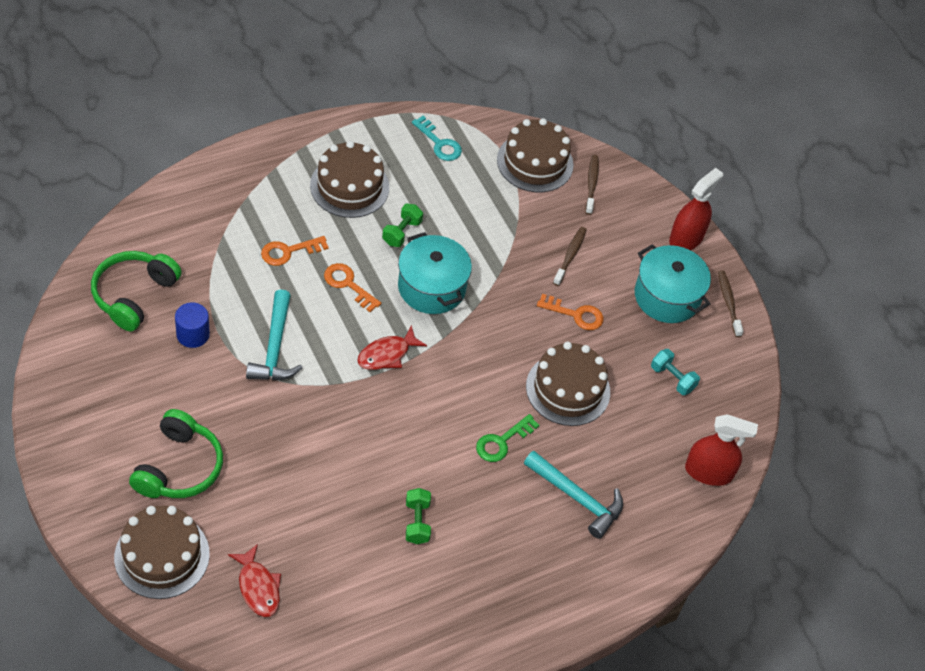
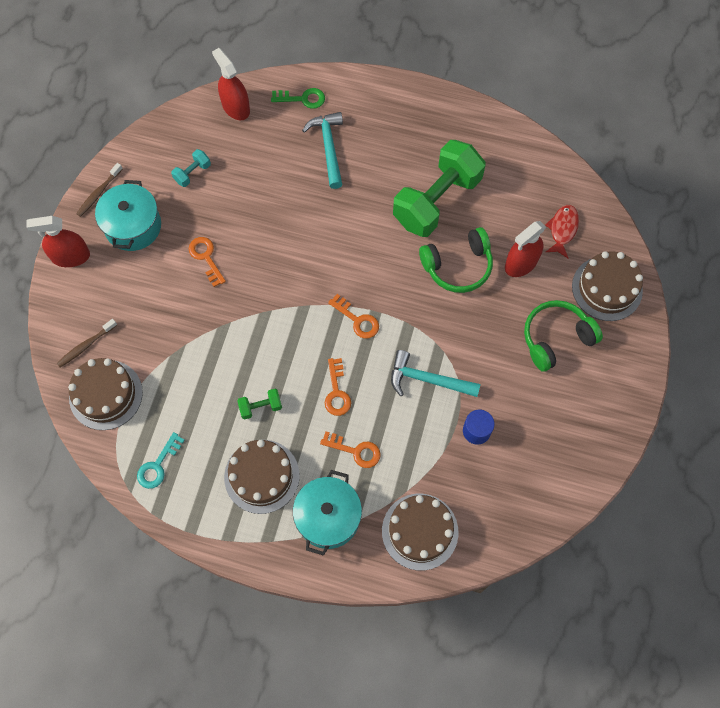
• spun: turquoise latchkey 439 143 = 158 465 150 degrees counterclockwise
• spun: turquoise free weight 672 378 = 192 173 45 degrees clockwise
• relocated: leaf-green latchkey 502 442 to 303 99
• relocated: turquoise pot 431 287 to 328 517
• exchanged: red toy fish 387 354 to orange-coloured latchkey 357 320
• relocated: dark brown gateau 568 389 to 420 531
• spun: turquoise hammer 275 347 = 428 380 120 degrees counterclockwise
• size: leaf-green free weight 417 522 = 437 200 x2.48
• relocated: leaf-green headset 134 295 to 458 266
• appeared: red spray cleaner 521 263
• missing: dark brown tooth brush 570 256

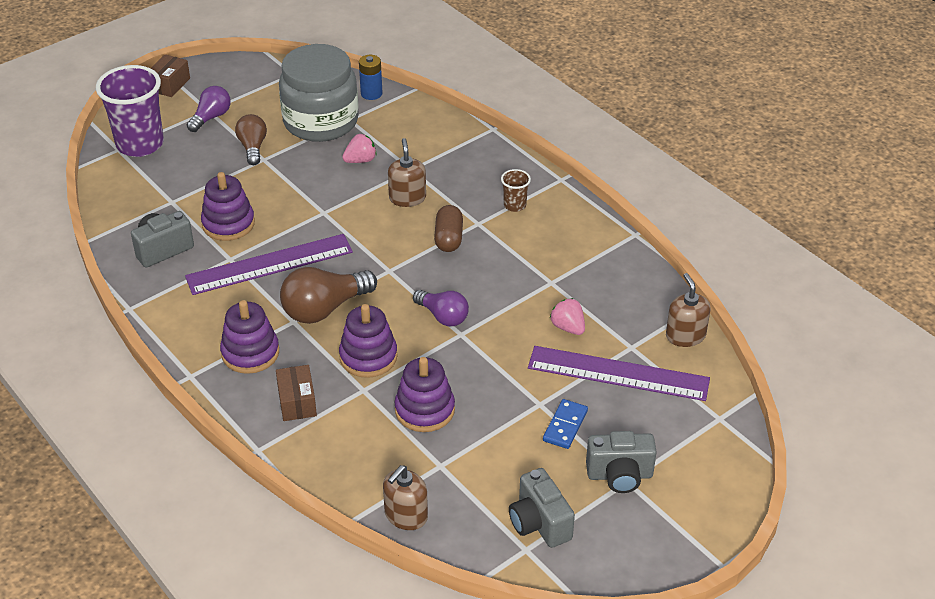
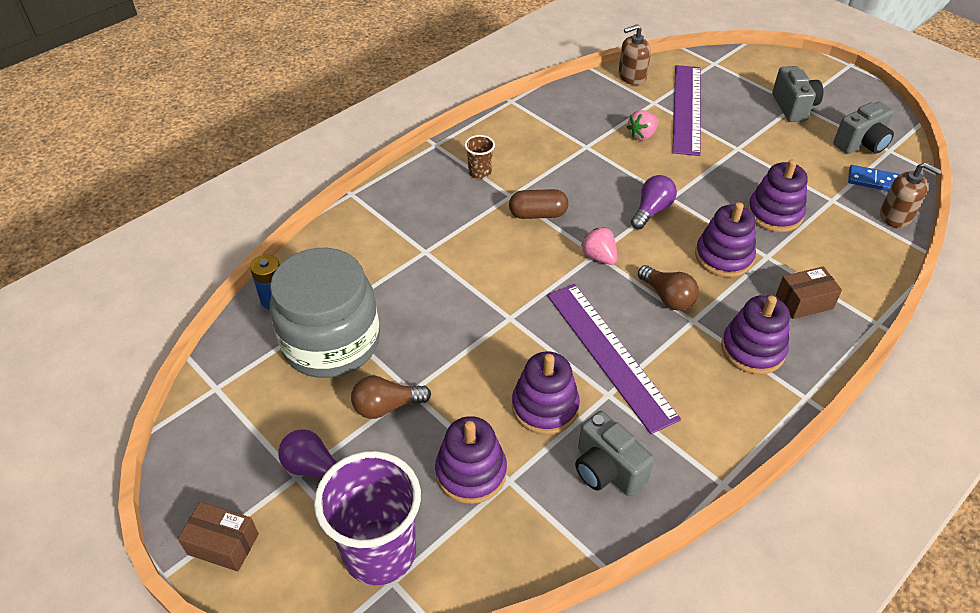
• appeared: purple stacking rings 471 472
• relocated: rose-pink berry 360 160 to 599 257
• size: dark brown lightbulb 324 309 = 667 297 x0.63
• relocated: cobalt domino 565 426 to 873 181
• missing: dark brown pump bottle 407 198

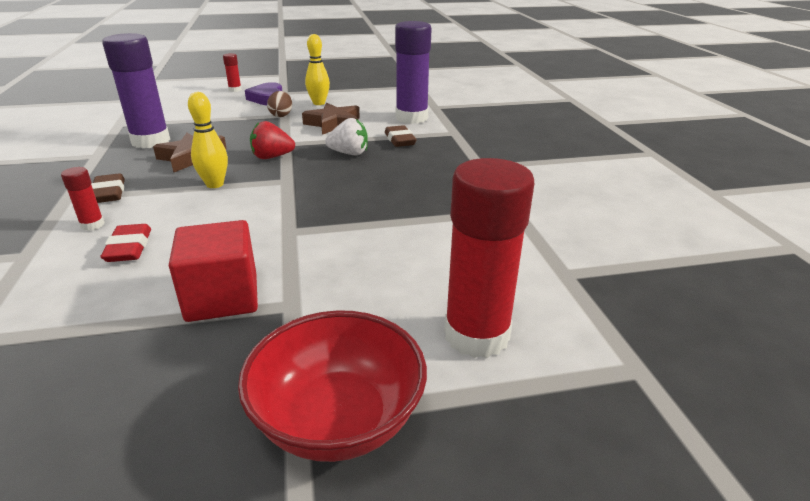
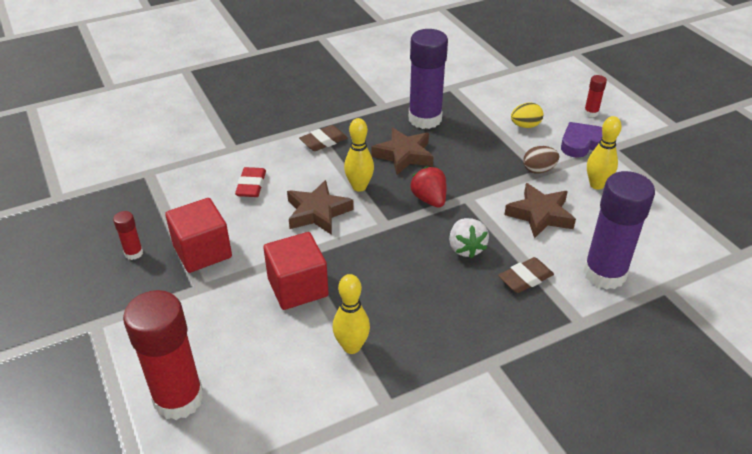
• relocated: red stick of glue 92 225 to 134 253
• spun: red gum eraser 129 248 = 251 185 60 degrees counterclockwise
• appeared: red cube 298 287
• appeared: dark brown five-pointed star 317 212
• appeared: golden tenpin 351 347
• appeared: golden egg 525 126
• missing: red serving bowl 338 420

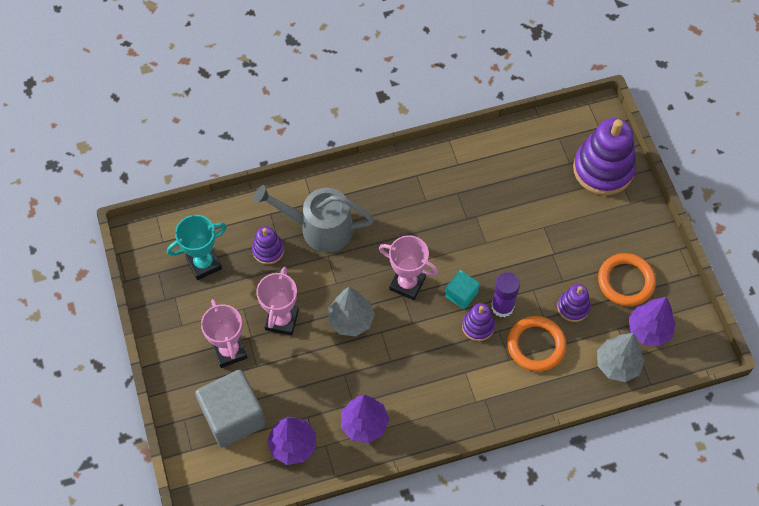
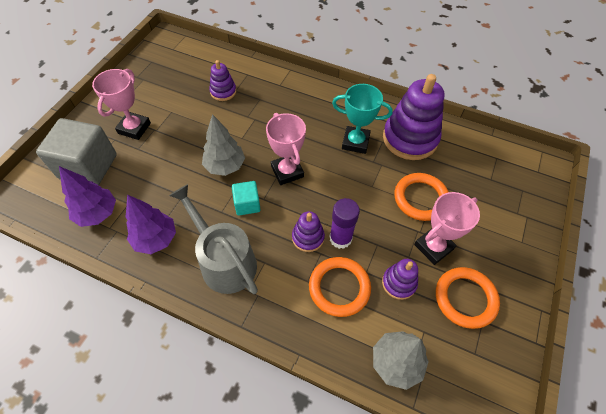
• relocated: grey watering can 320 228 to 224 261
• relocated: turquoise cube 461 294 to 247 204
• relocated: turquoise trophy 204 263 to 355 142
• relocated: purple stacking rings 603 169 to 410 138
• appeared: orange-coloured ring 420 198
• relocated: rose-pink trophy 282 320 to 433 247
• missing: purple fir tree 648 330

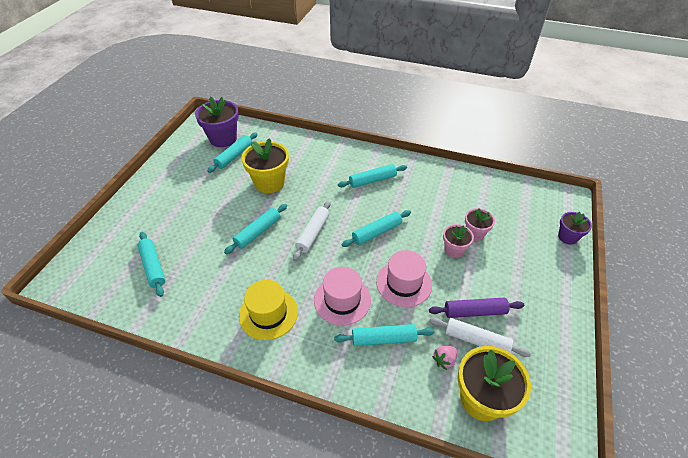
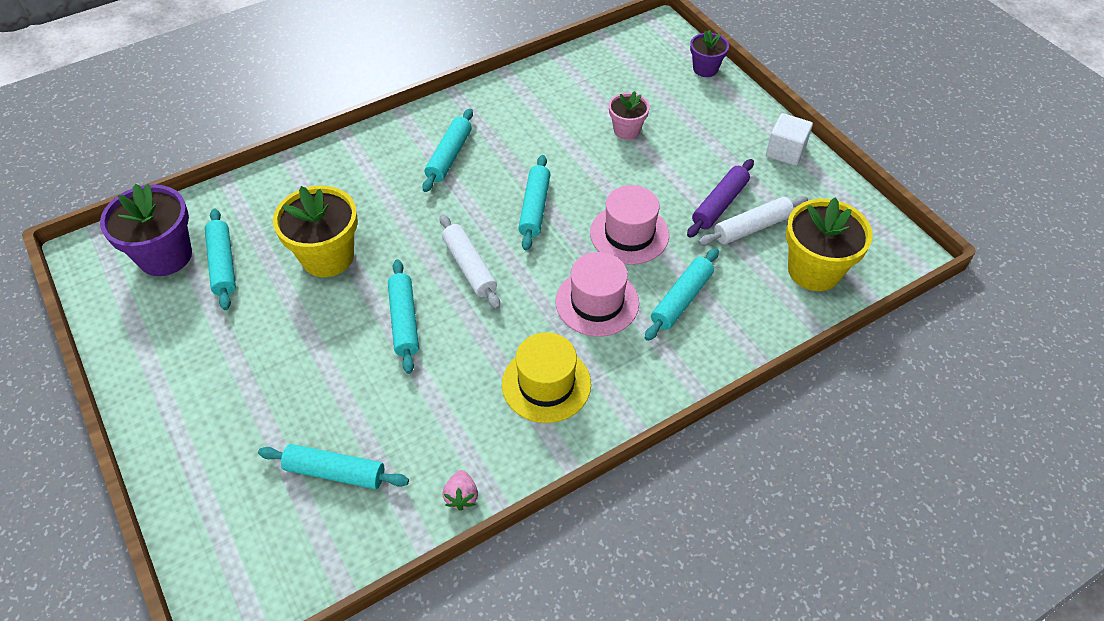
• relocated: rose-pink berry 444 360 to 461 496
• appeared: white cube 785 151
• missing: rose-pink plant pot 454 250

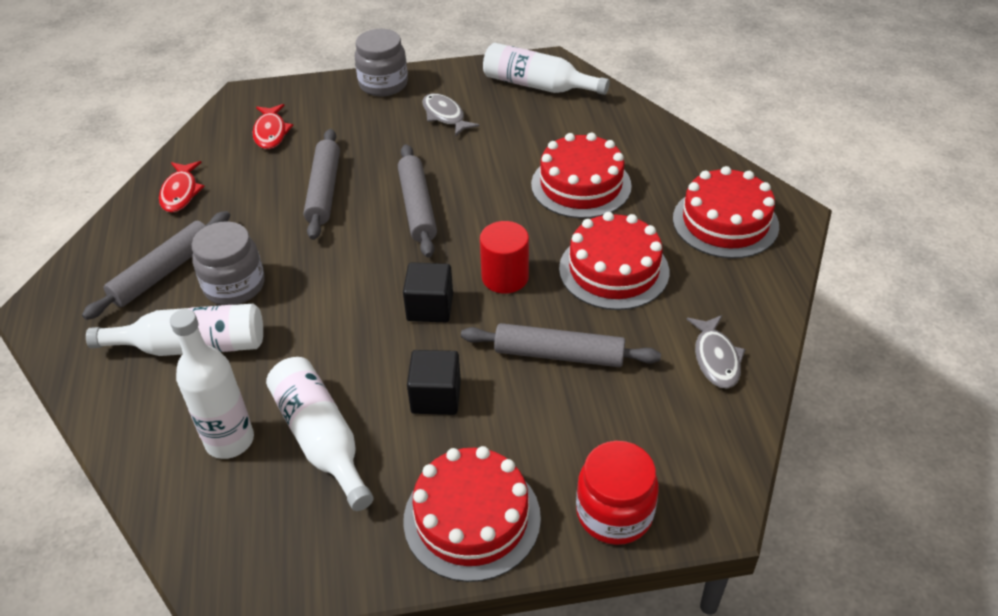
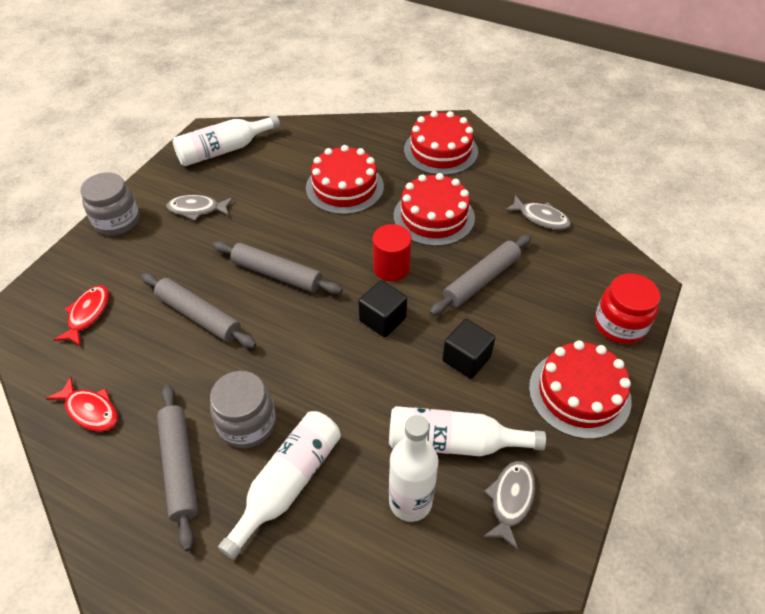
• spun: red toy fish 271 132 = 88 314 105 degrees counterclockwise
• appeared: grey toy fish 510 500

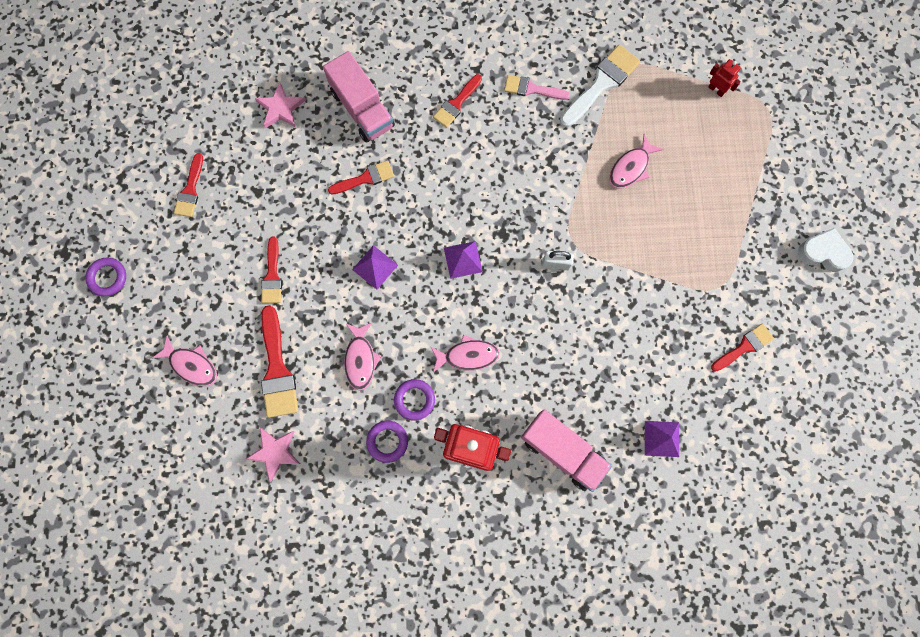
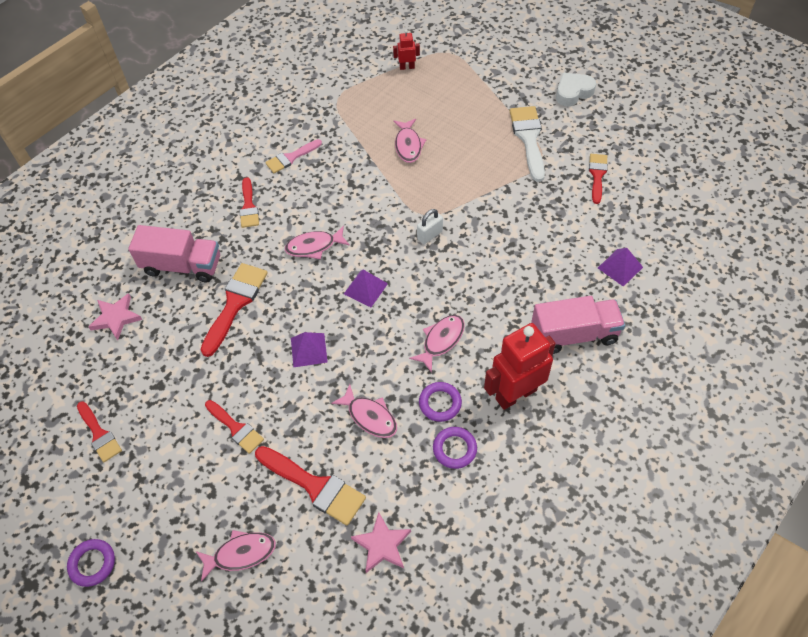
• size: red brush 365 178 = 235 303 x1.59
• appeared: rose-pink toy fish 314 246
• relocated: white brush 601 83 to 528 138

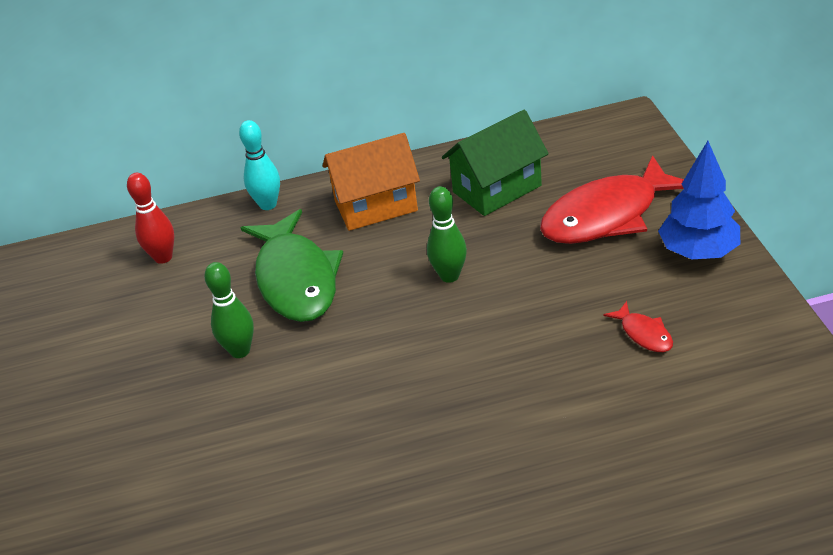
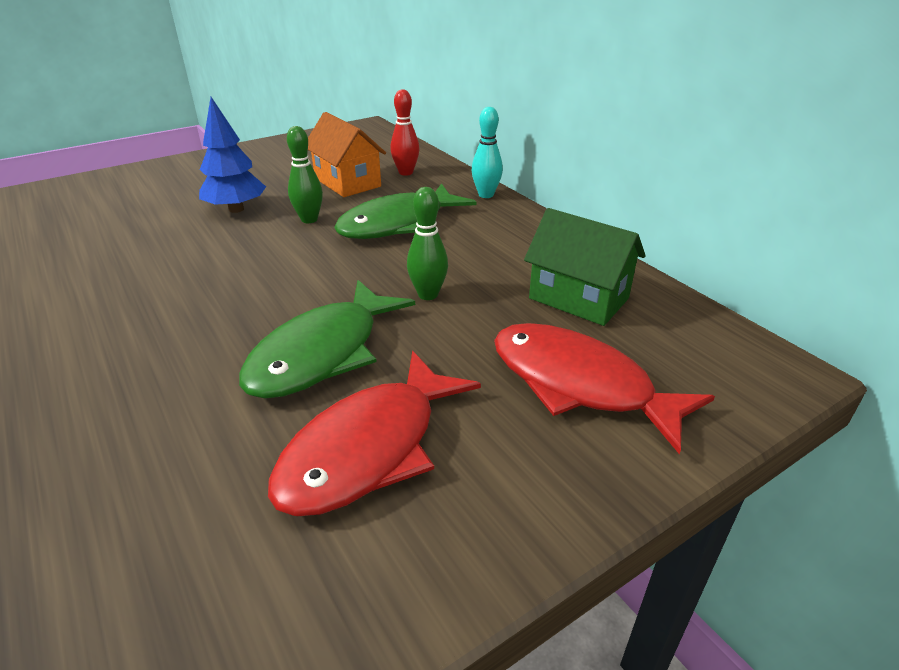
• relocated: cobalt fir tree 698 252 to 236 209
• appeared: leaf-green toy fish 322 353
• size: red toy fish 643 334 = 369 448 x2.37
• relocated: orange-coloured house 376 206 to 347 182

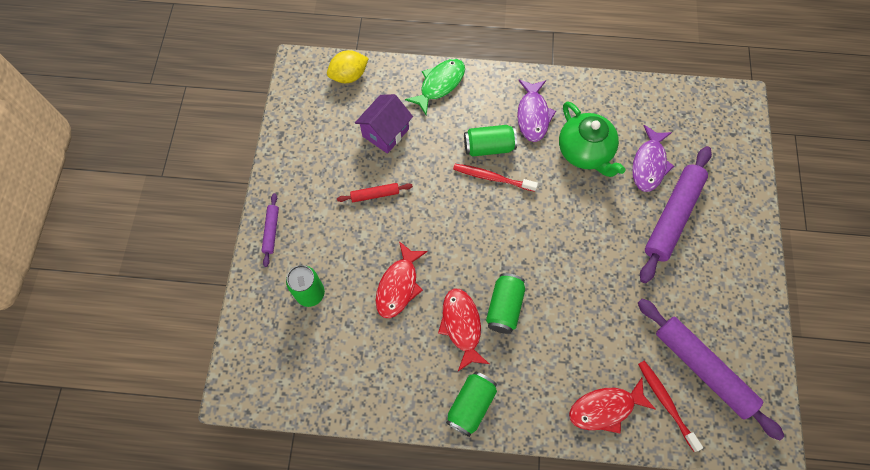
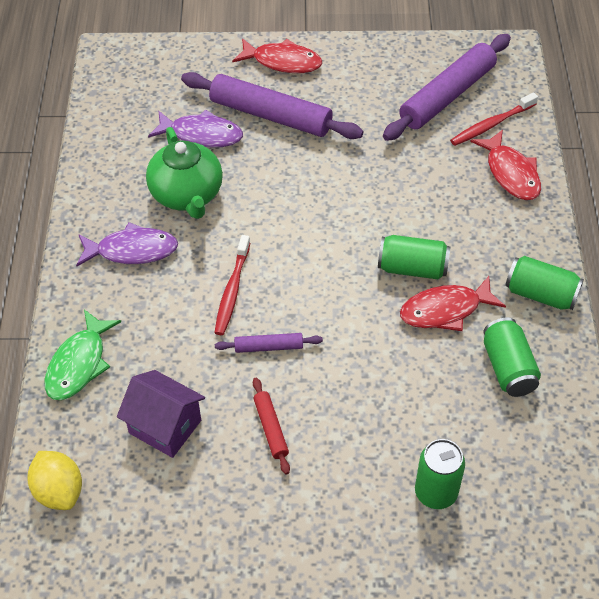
• spun: leaf-green toy fish 439 84 = 79 364 105 degrees counterclockwise
• spun: leaf-green china teapot 585 152 = 187 195 105 degrees clockwise
• relocated: purple pastry roller 271 231 to 268 347
• relocated: red toy fish 399 285 to 282 62
• relocated: leaf-green tin 489 147 to 508 368

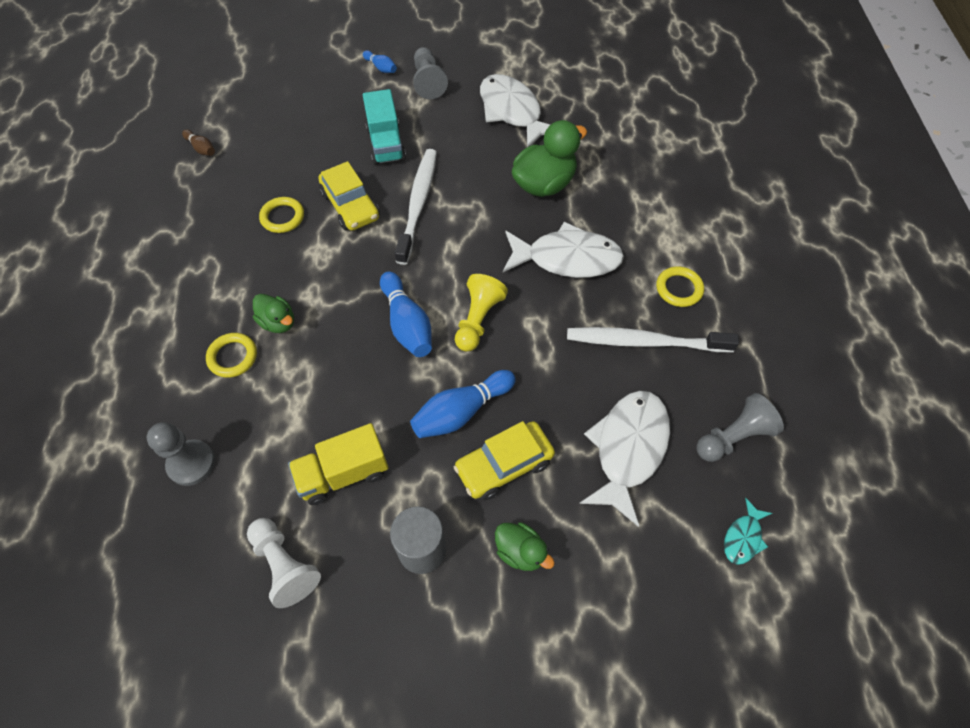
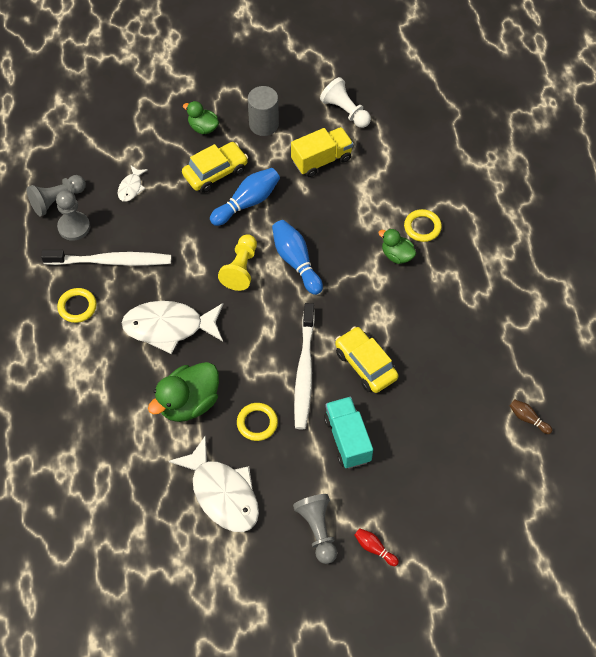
• relocated: grey game pawn 191 463 to 74 227
• size: white toy fish 628 449 = 131 187 x0.47
• relocated: golden ring 282 217 to 257 423
• colour: cobalt tenpin 381 68 to red tenpin 374 548
• missing: turquoise toy fish 743 537

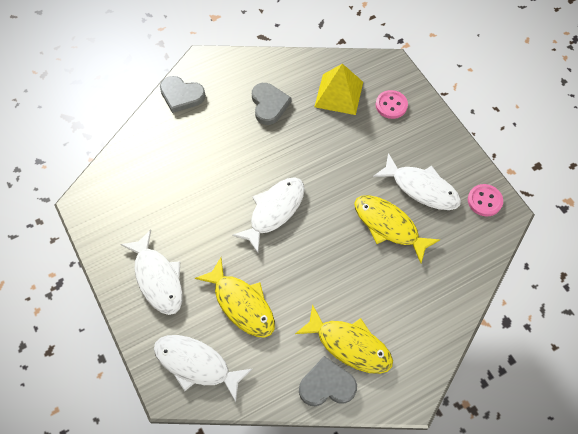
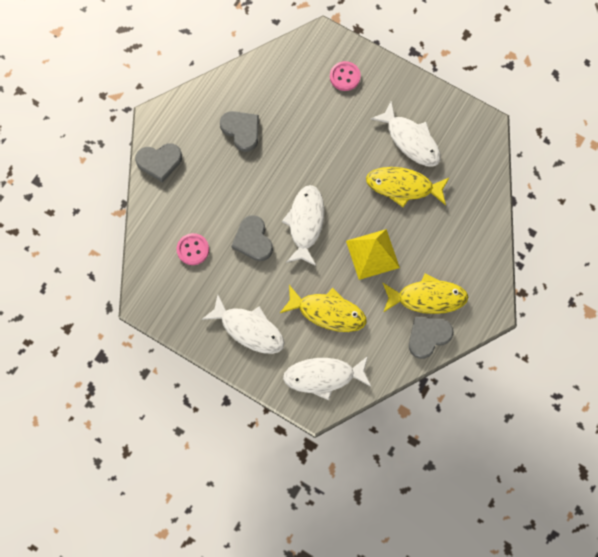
• relocated: rose-pink sewing button 484 201 to 193 249
• appeared: grey heart 253 240
• relocated: golden solid pyramid 338 94 to 372 254
• spun: white toy fish 421 188 = 410 140 45 degrees clockwise

